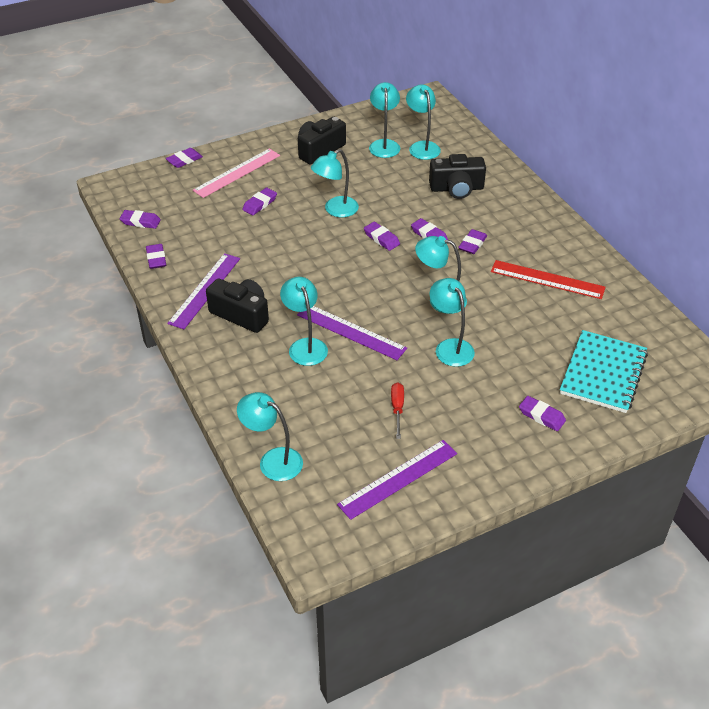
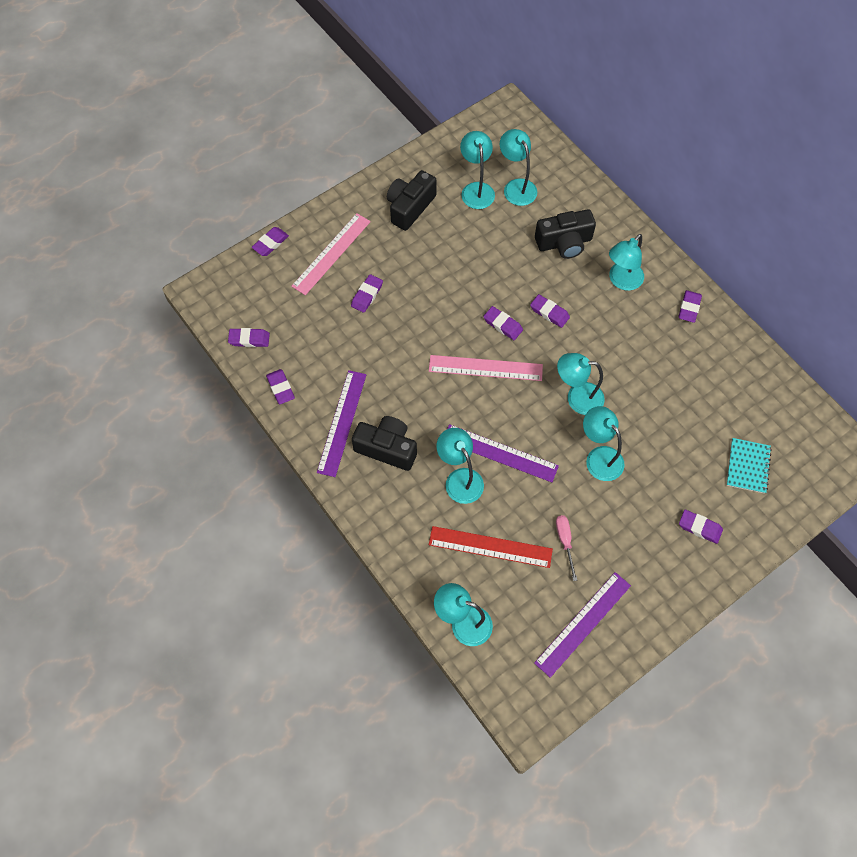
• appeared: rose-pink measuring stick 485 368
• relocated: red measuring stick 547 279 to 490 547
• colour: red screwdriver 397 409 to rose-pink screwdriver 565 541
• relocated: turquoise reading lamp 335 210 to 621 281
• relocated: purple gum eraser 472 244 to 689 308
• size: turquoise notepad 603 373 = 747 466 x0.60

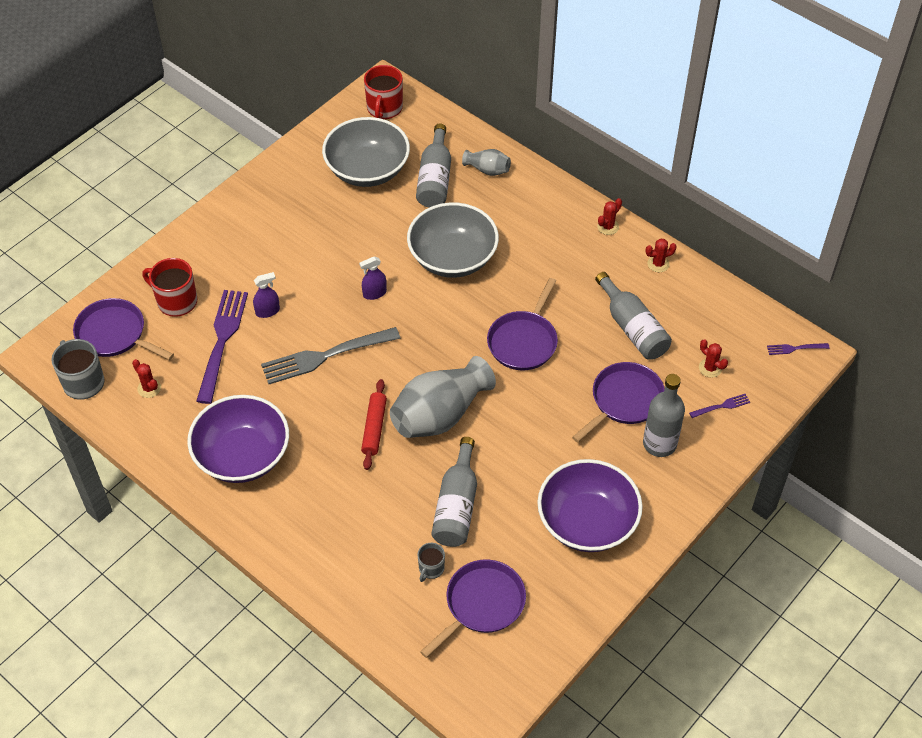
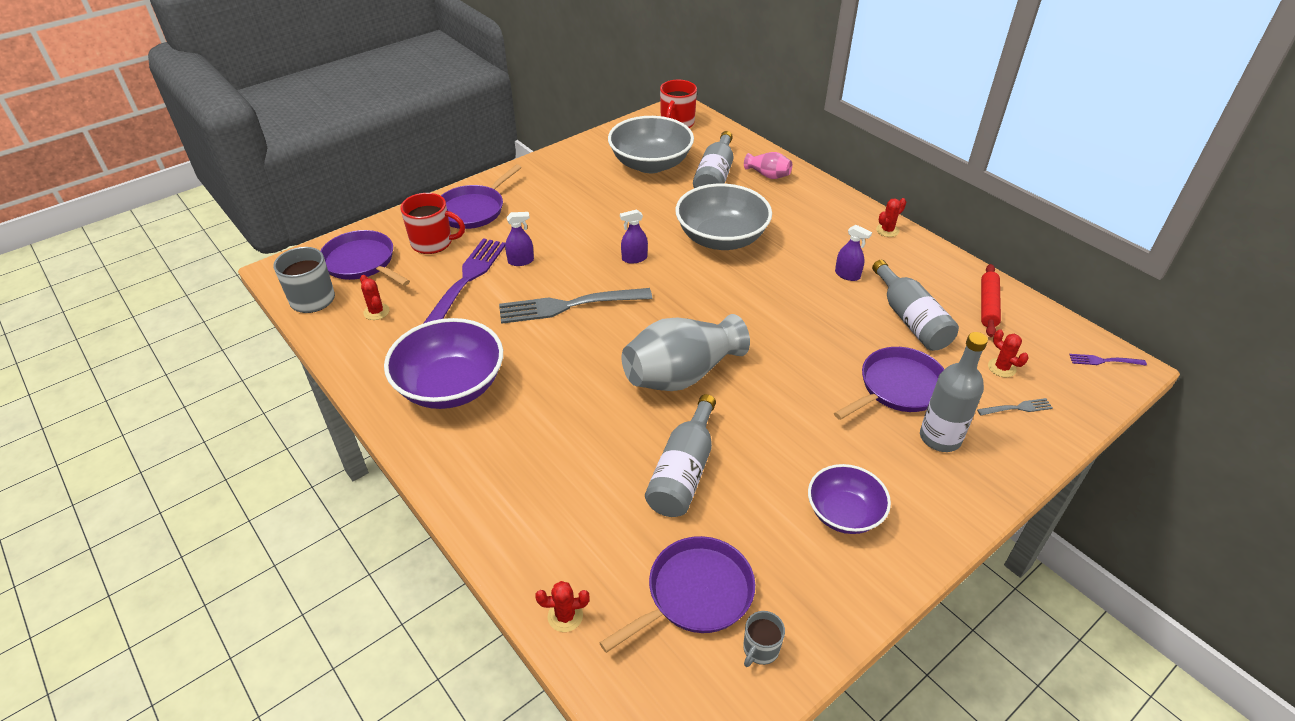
• spun: red mug 176 301 = 433 243 150 degrees clockwise
• relocated: purple frying pan 523 341 to 473 210
• relocated: red cactus 658 264 to 565 616
• relocated: grey mug 431 568 to 760 649
• colour: grey tall vase 487 170 to rose-pink tall vase 768 175
• size: purple serving bowl 587 522 = 844 513 x0.61
• appeared: purple spray cleaner 847 275
• colour: purple table fork 721 406 to grey table fork 1016 408
• relocated: red pastry roller 374 428 to 988 305

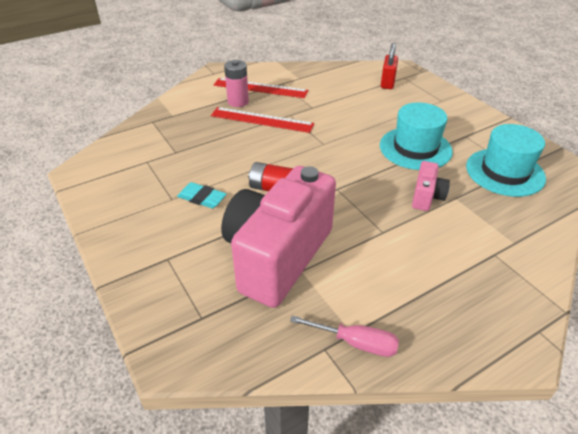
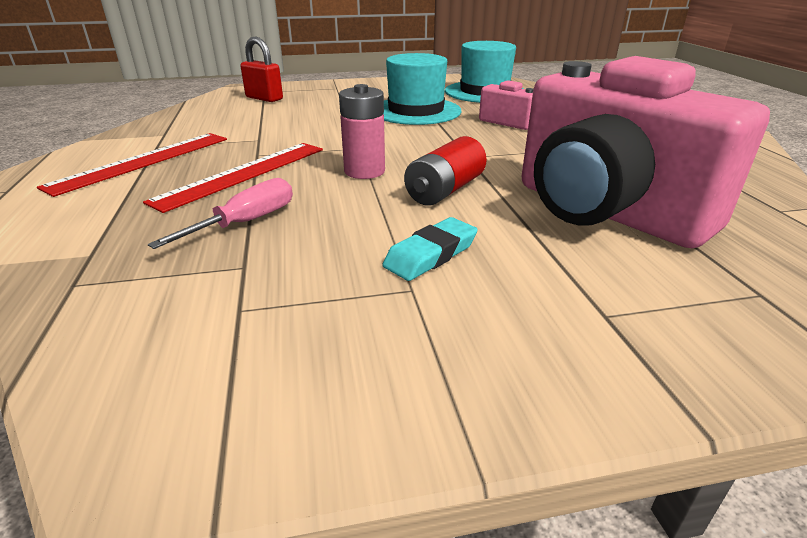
• relocated: rose-pink screwdriver 355 342 to 245 223
• relocated: rose-pink power cell 238 102 to 364 171

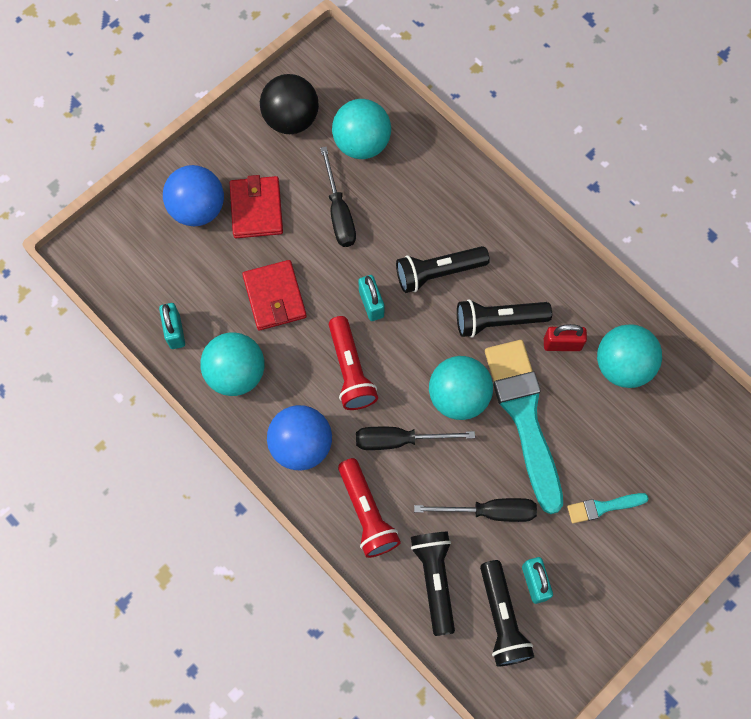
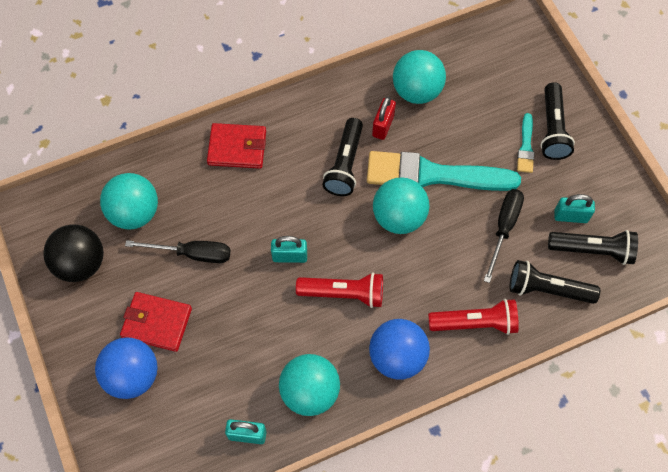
• relocated: red billfold 274 297 to 237 148
• relocated: jet-black flashlight 438 273 to 552 129
• missing: jet-black screwdriver 399 440

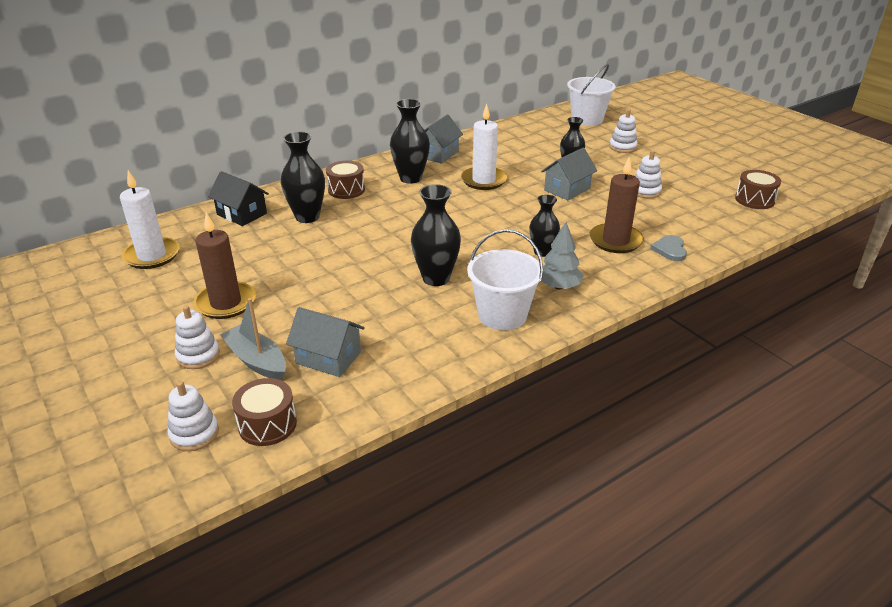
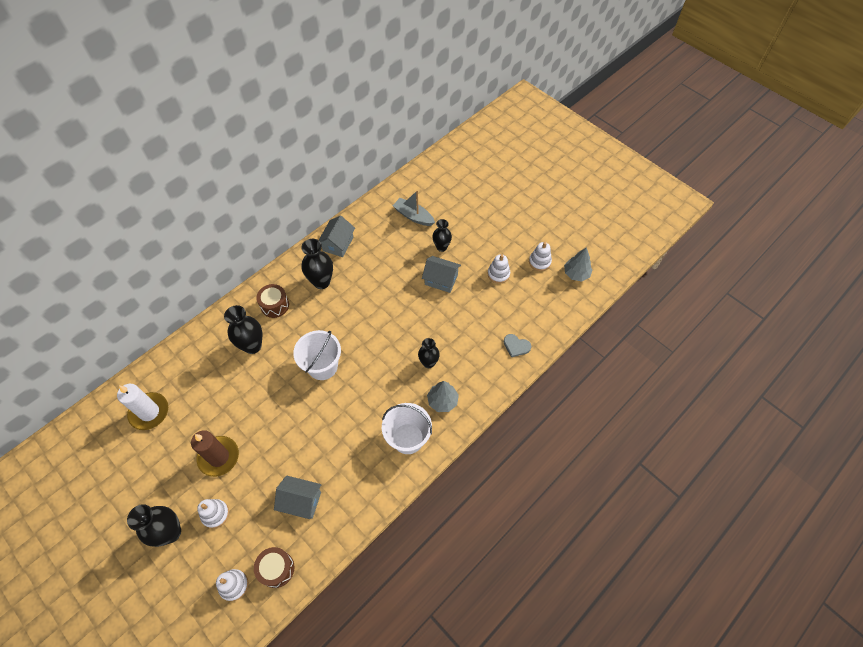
• relocated: jet-black tall vase 436 278 to 170 532
• relocated: white pail 587 119 to 322 366
• relocated: grey sailboat 256 361 to 413 216
• spun: grey house 567 189 = 441 280 75 degrees clockwise
• spun: grey heart 670 250 = 516 346 60 degrees counterclockwise
• relocated: white stacking rings 622 147 to 539 262
• exchanged: dark brown drum 754 200 to grey fir tree 576 274
• missing: jet-black house 242 214
• missing: white pillar candle 483 180
• missing: dark brown pillar candle 615 241

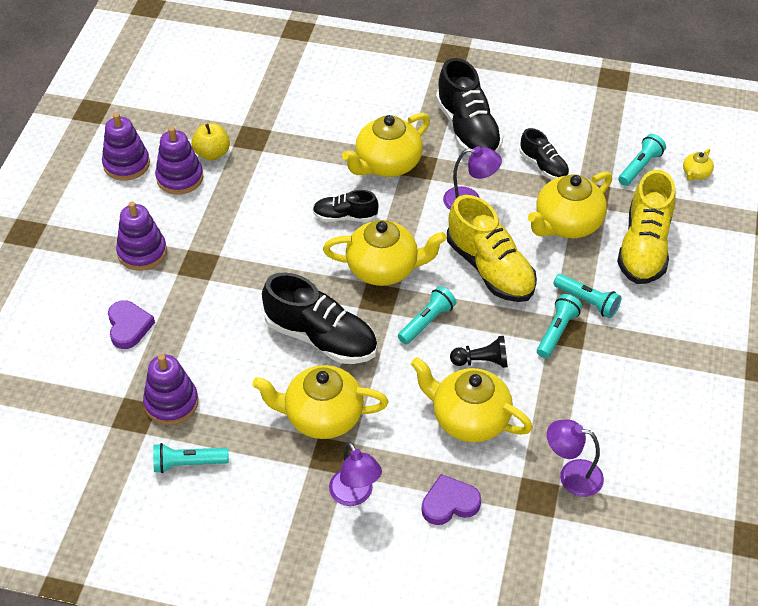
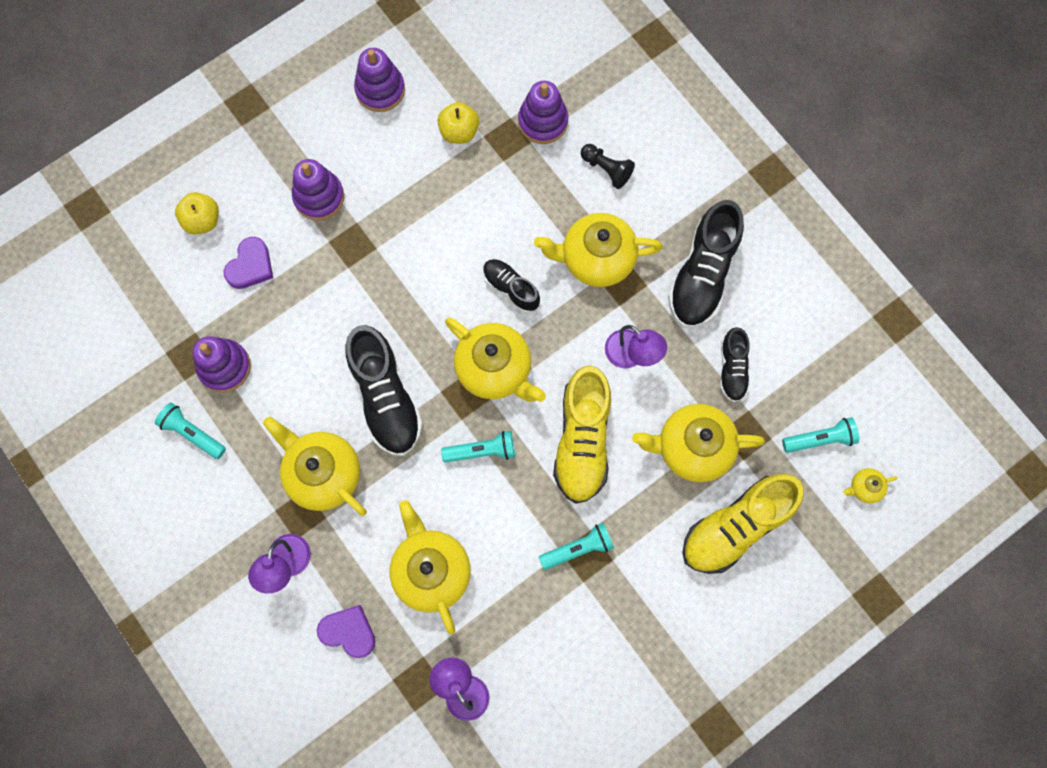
• appeared: golden toy apple 202 220
• relocated: purple stacking rings 180 178 to 543 121
• relocated: jet-black game pawn 482 361 to 606 169
• missing: turquoise flashlight 587 301

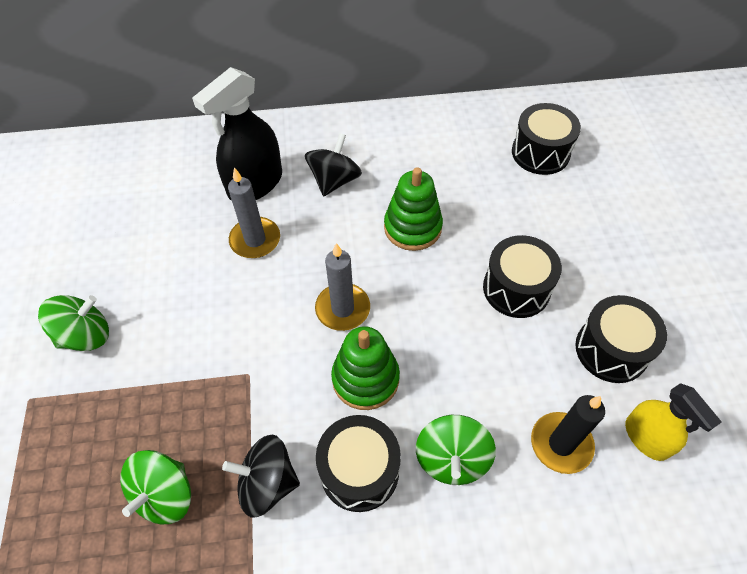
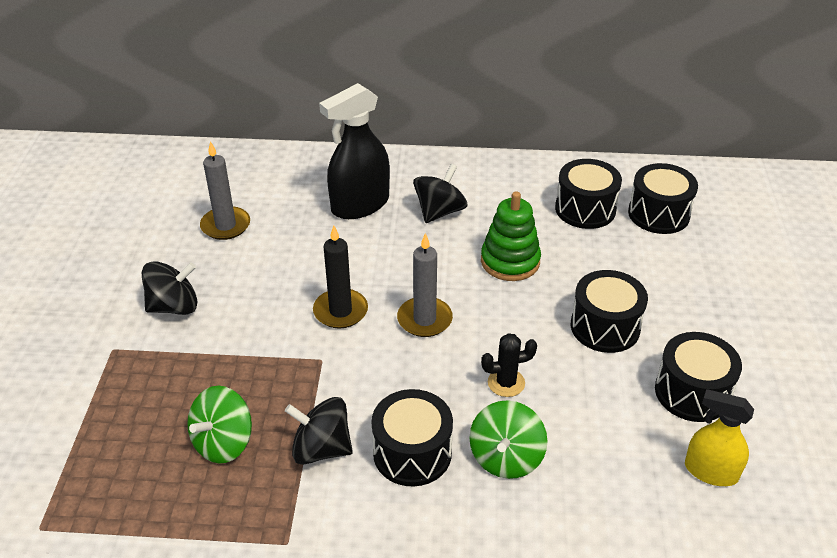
• colour: leaf-green whirligig 85 335 to jet-black whirligig 174 306
• relocated: grey pillar candle 255 240 to 225 225
• relocated: jet-black pillar candle 561 444 to 340 311
• appeared: jet-black cactus 506 383
• appeared: jet-black drum 585 209
• spun: golden spray cleaner 646 438 = 710 471 135 degrees clockwise
• missing: leaf-green stacking rings 365 378

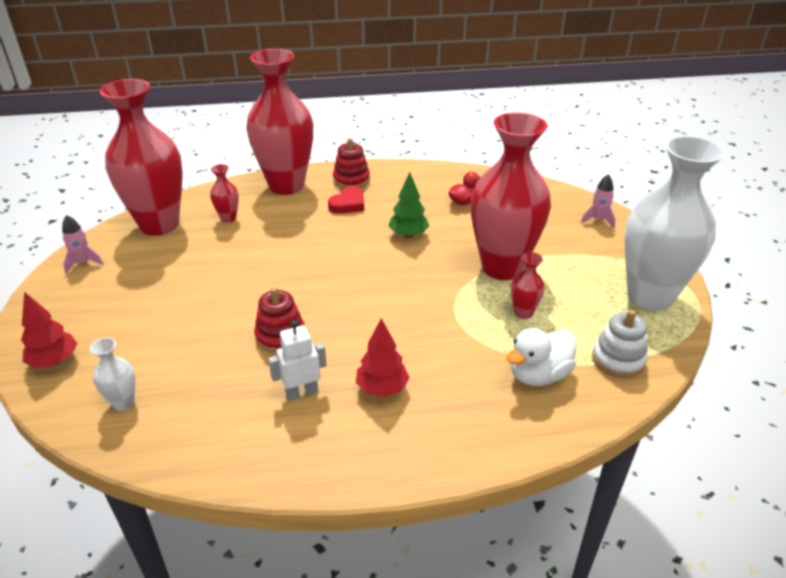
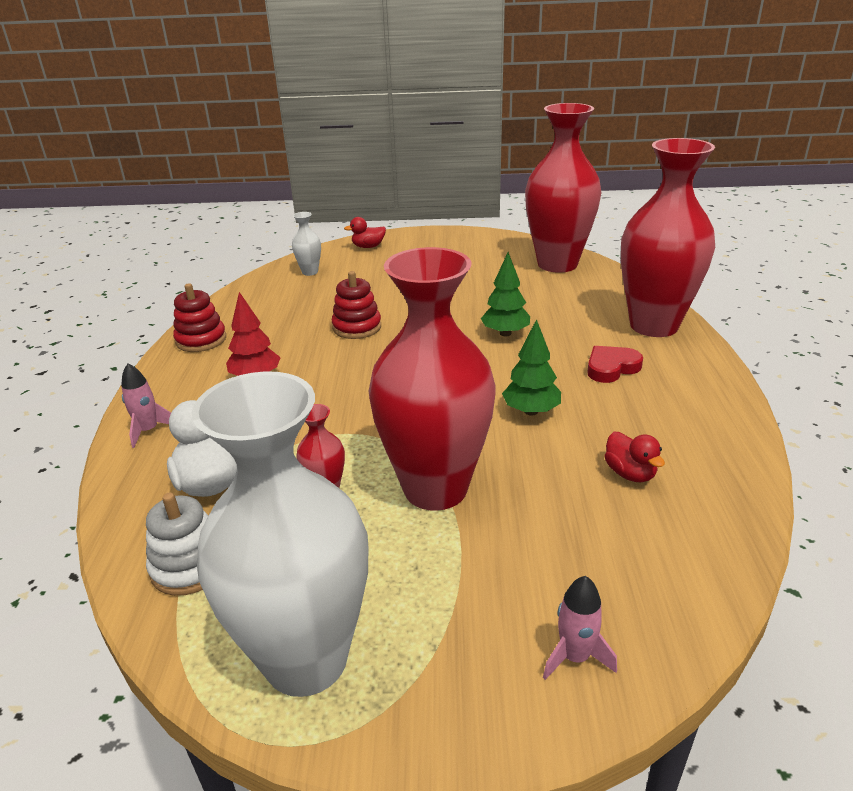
• relocated: rose-pink toy rocket 83 263 to 148 430
• relocated: red stacking rings 351 180 to 201 340
• exchanged: red fir tree 54 361 to red toy duck 368 247
• appeared: leaf-green fir tree 505 333
• spun: red heart 348 204 = 611 368 105 degrees clockwise
• missing: red tall vase 228 218
• missing: white robot 302 393

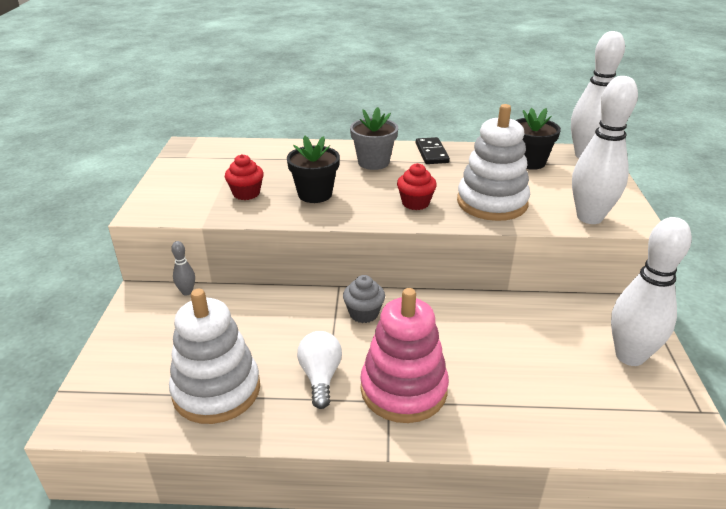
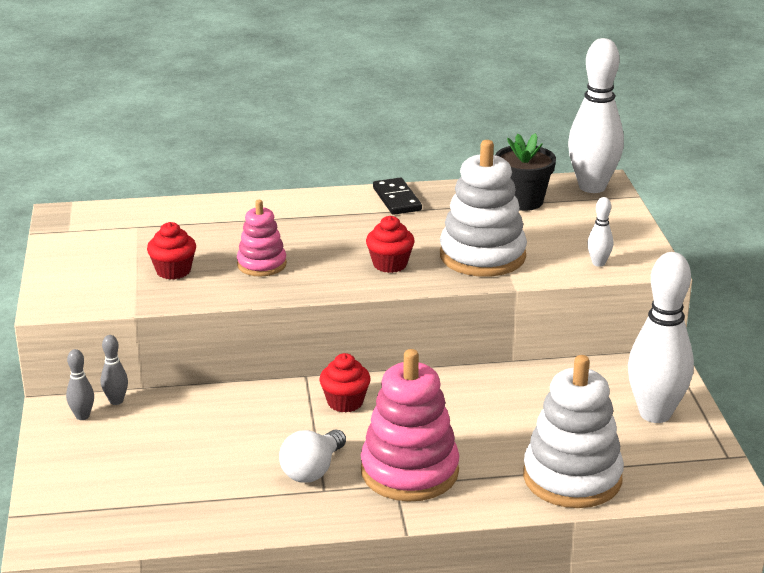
• appeared: grey tenpin 82 416
• exchanged: jet-black plant pot 315 194 to rose-pink stacking rings 261 264
• spun: white lightbulb 320 377 = 312 470 135 degrees counterclockwise
• colour: grey cupcake 364 313 to red cupcake 345 402
• relocated: white stacking rings 216 390 to 572 478
• size: white tenpin 589 217 = 598 263 x0.43
• missing: grey plant pot 373 162

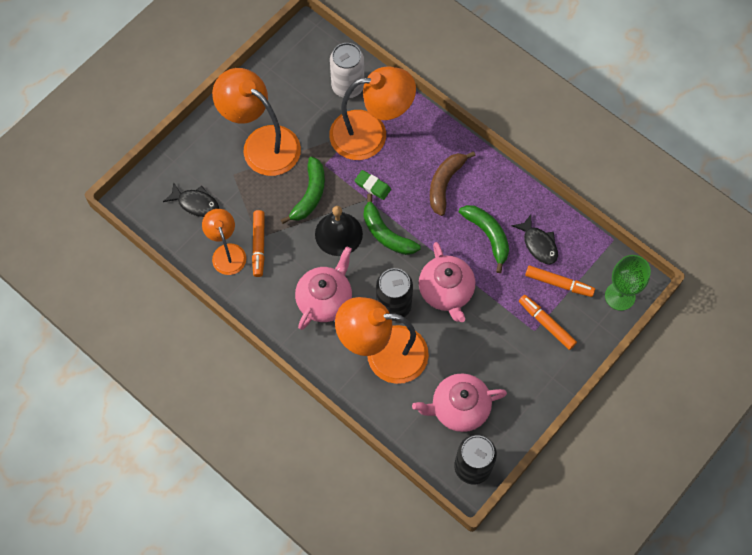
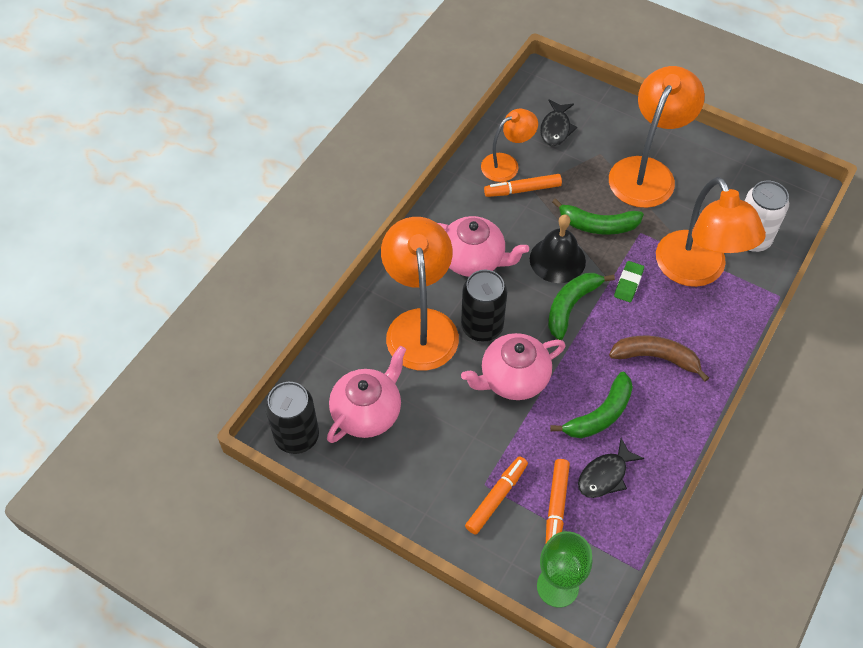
• spun: rose-pink china teapot 459 408 = 367 412 60 degrees clockwise

